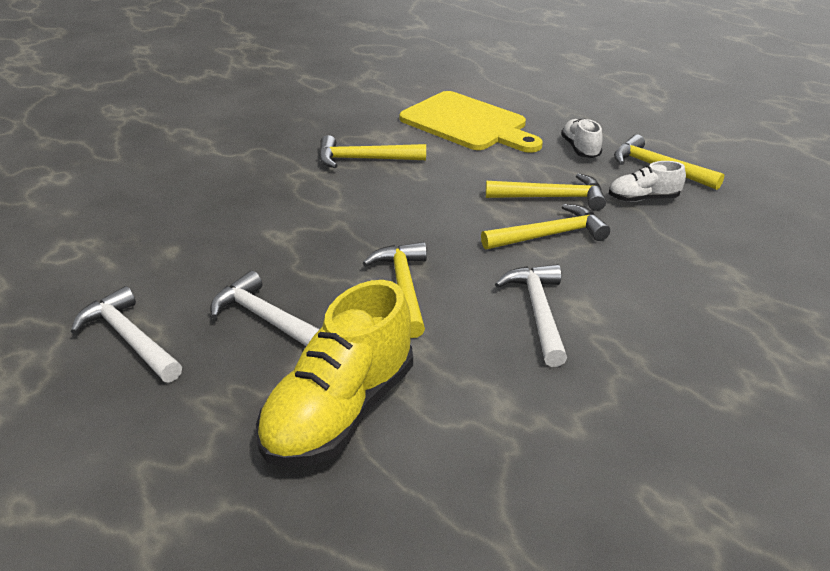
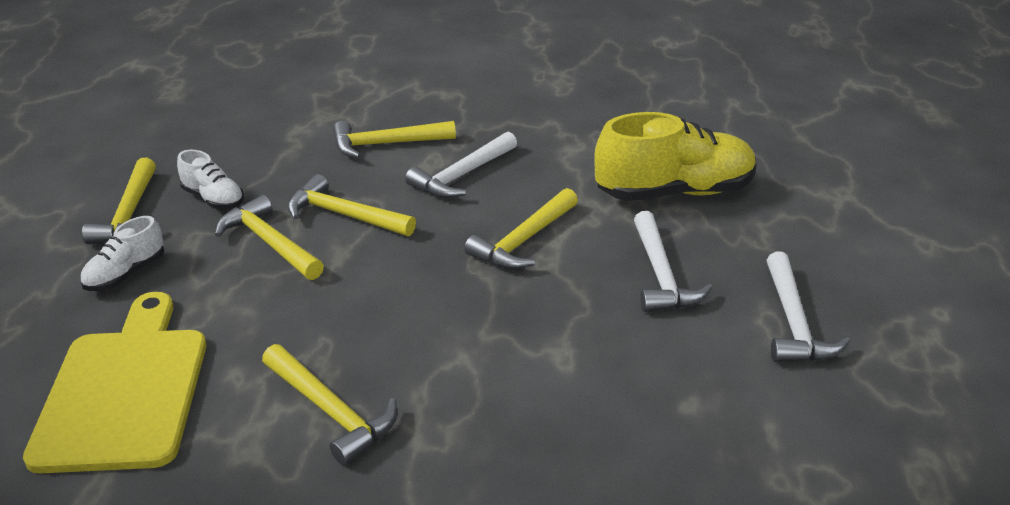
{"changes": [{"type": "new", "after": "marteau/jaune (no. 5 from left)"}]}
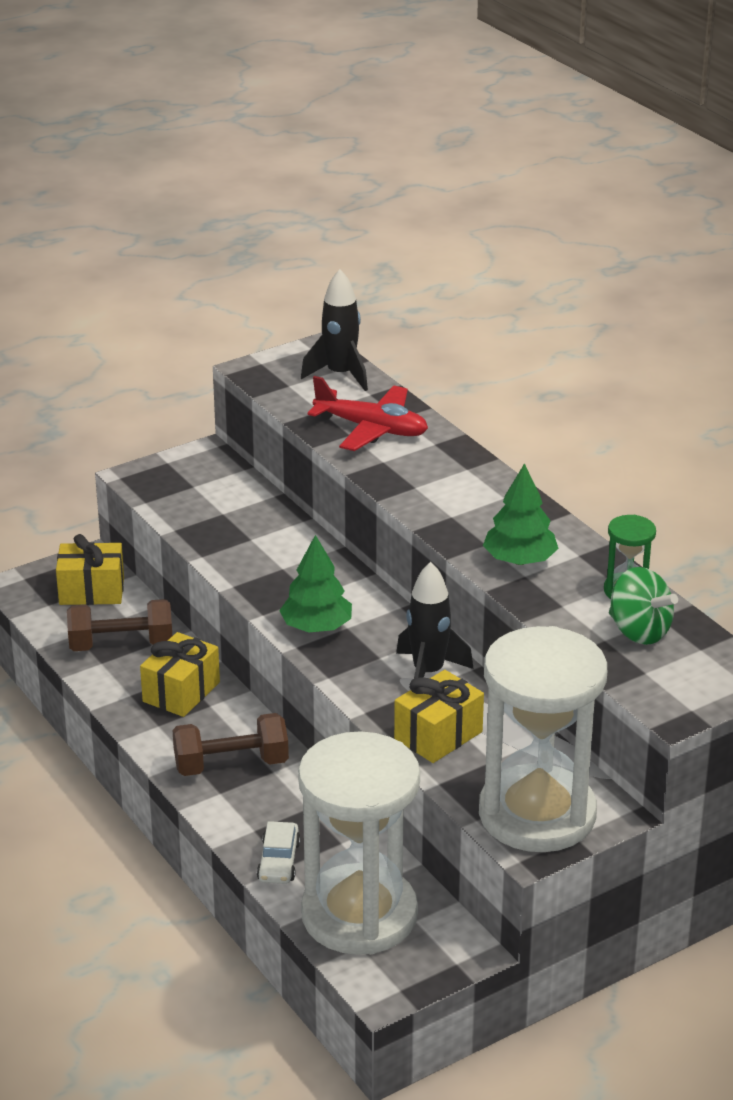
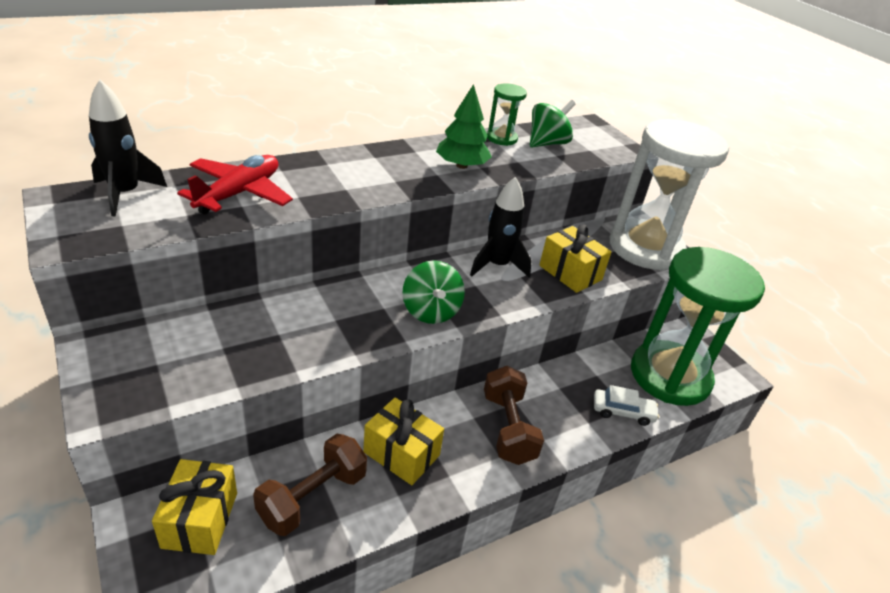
{"changes": [{"type": "swapped", "before": "arbre/vert (no. 1 from left)", "after": "toupie/vert (no. 1 from left)"}, {"type": "rotated", "before": "haltère/marron (no. 1 from left)", "turn": 45}, {"type": "repainted", "before": "sablier/blanc (no. 1 from left)", "after": "sablier/vert (no. 2 from left)"}]}
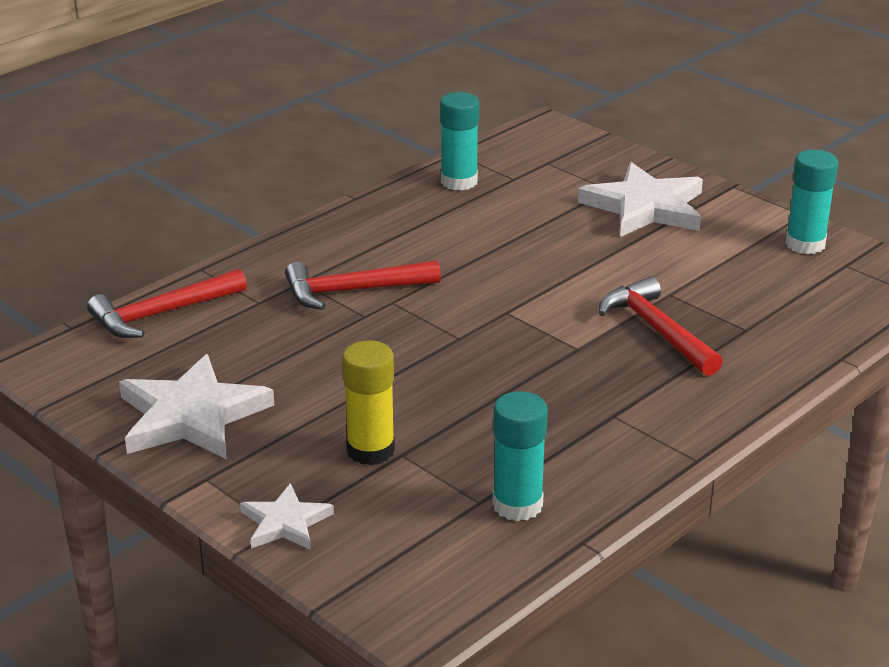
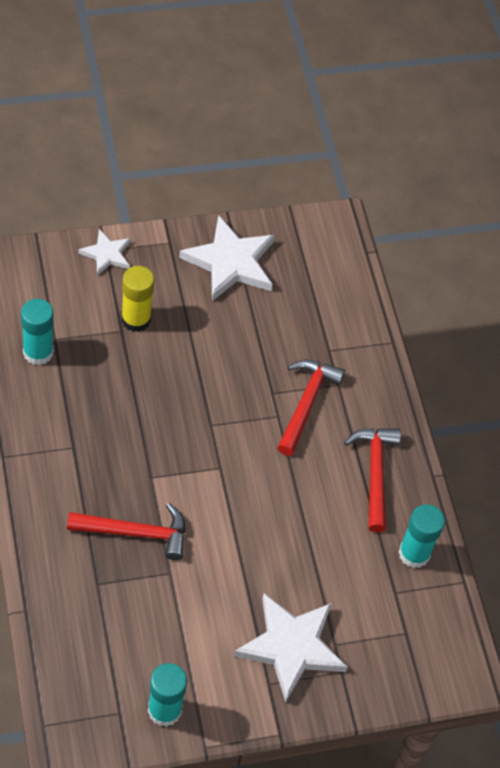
{"changes": [{"type": "shifted", "before": "marteau/rouge (no. 1 from left in the first image)", "after": "marteau/rouge (no. 3 from left)"}]}
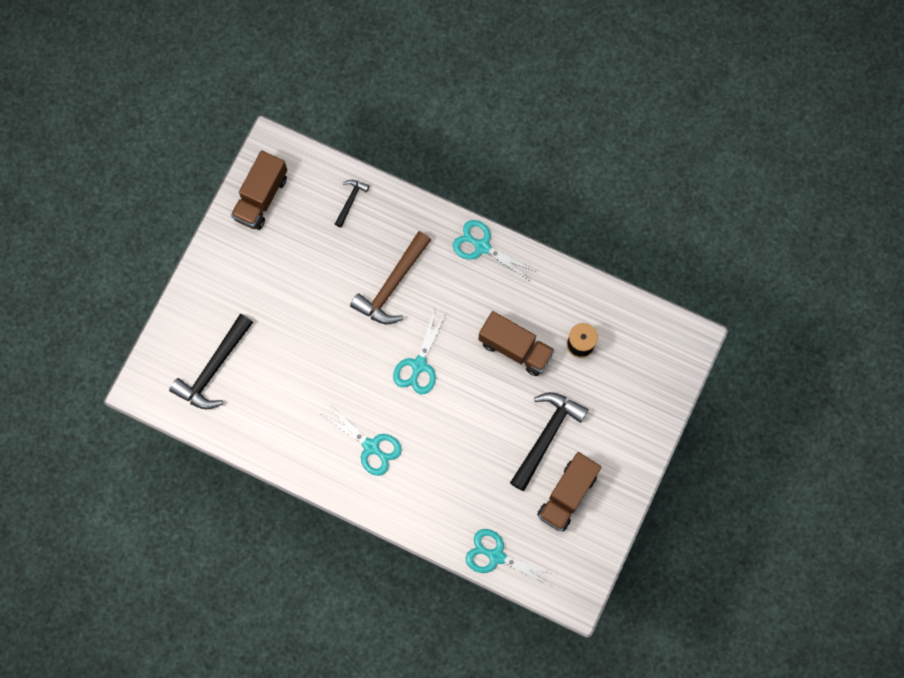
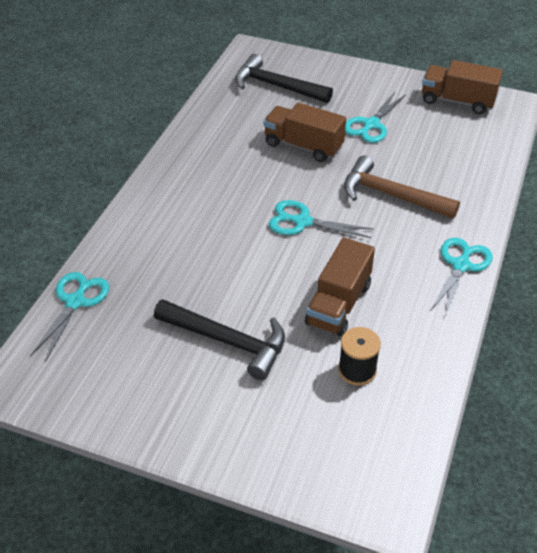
{"changes": [{"type": "gone", "before": "marteau/noir (no. 2 from left)"}, {"type": "shifted", "before": "ciseaux/turquoise (no. 1 from left in the first image)", "after": "ciseaux/turquoise (no. 3 from left)"}, {"type": "shifted", "before": "camion/marron (no. 3 from left in the first image)", "after": "camion/marron (no. 1 from left)"}]}
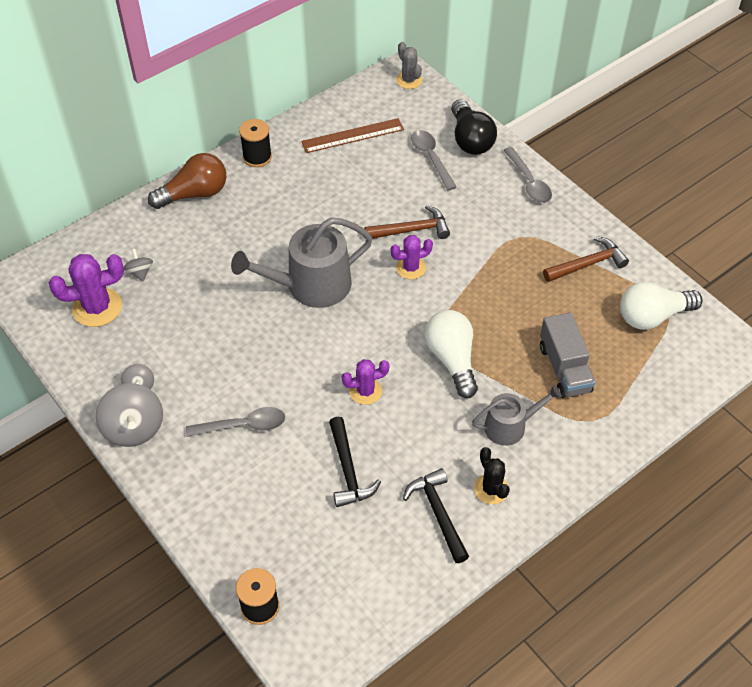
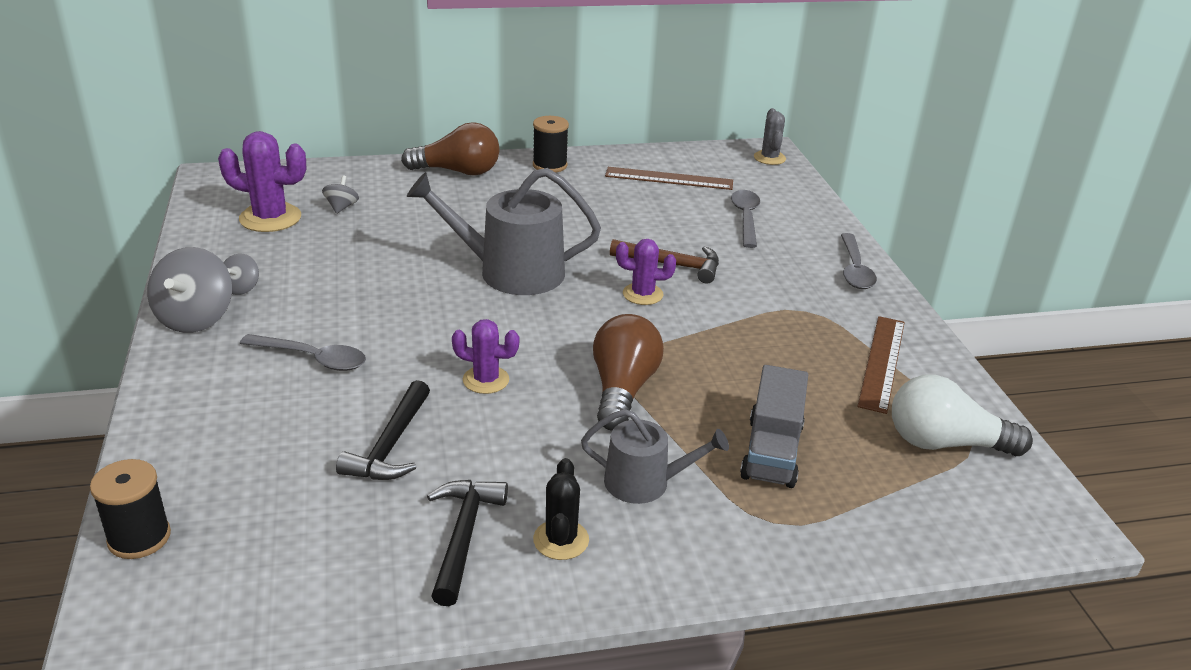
{"changes": [{"type": "gone", "before": "ampoule/noir"}, {"type": "swapped", "before": "marteau/marron (no. 2 from left)", "after": "règle/marron (no. 2 from left)"}, {"type": "repainted", "before": "ampoule/blanc (no. 1 from left)", "after": "ampoule/marron (no. 2 from left)"}]}
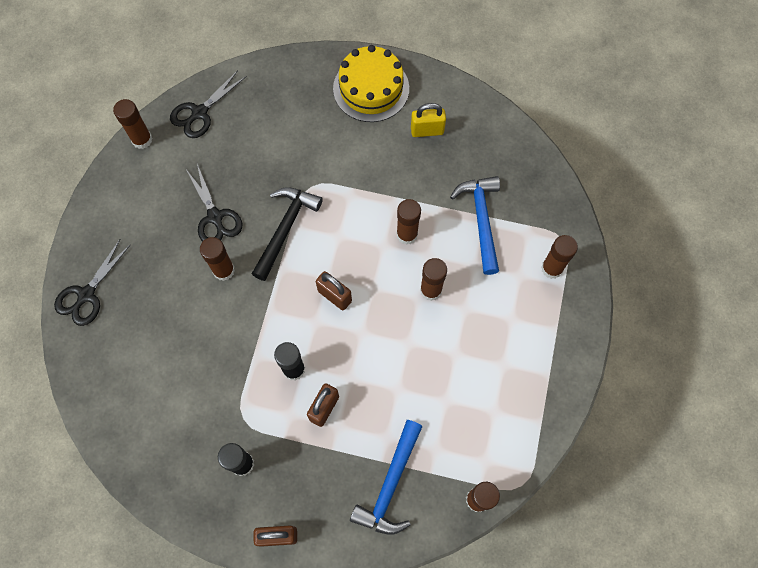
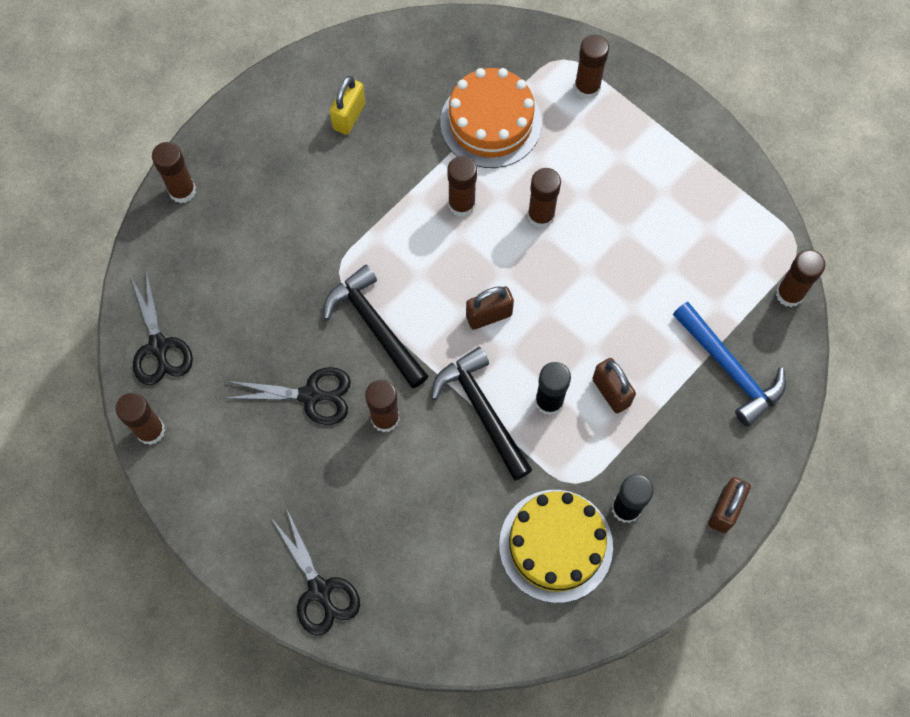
{"changes": [{"type": "shifted", "before": "gâteau/jaune"}, {"type": "swapped", "before": "marteau/bleu (no. 2 from left)", "after": "gâteau/orange"}, {"type": "new", "after": "bâton de colle/marron (no. 2 from left)"}, {"type": "new", "after": "marteau/noir (no. 2 from left)"}]}
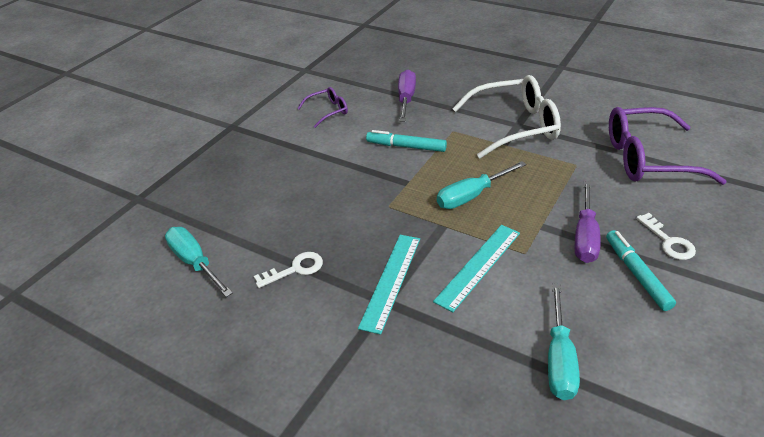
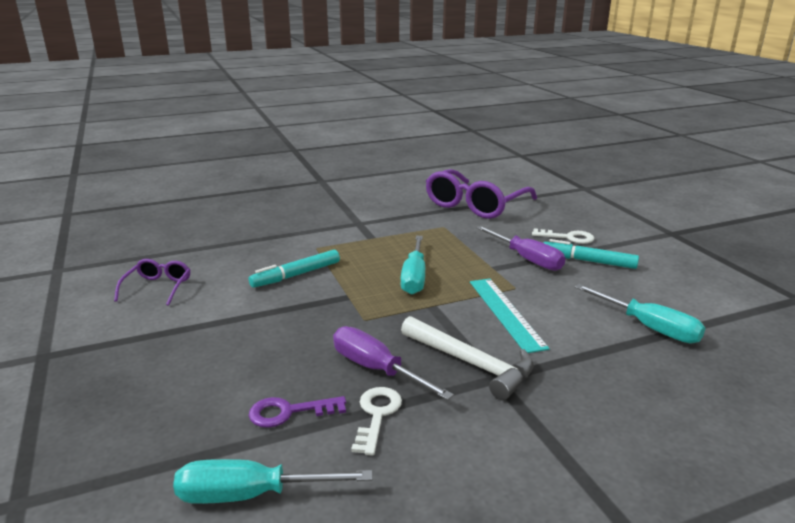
{"changes": [{"type": "shifted", "before": "tournevis/violet (no. 1 from left)"}, {"type": "gone", "before": "lunettes/blanc"}, {"type": "swapped", "before": "règle/turquoise (no. 1 from left)", "after": "marteau/blanc"}, {"type": "new", "after": "clé/violet"}]}
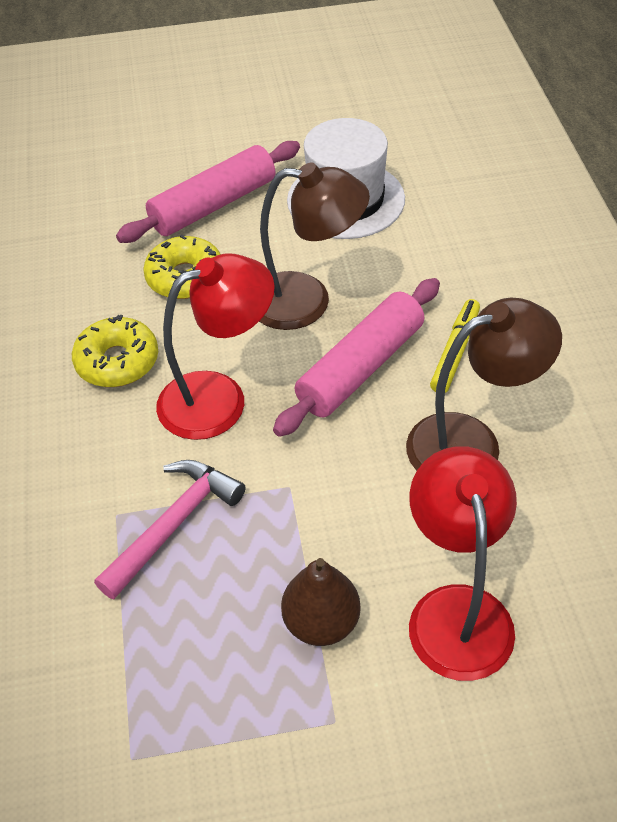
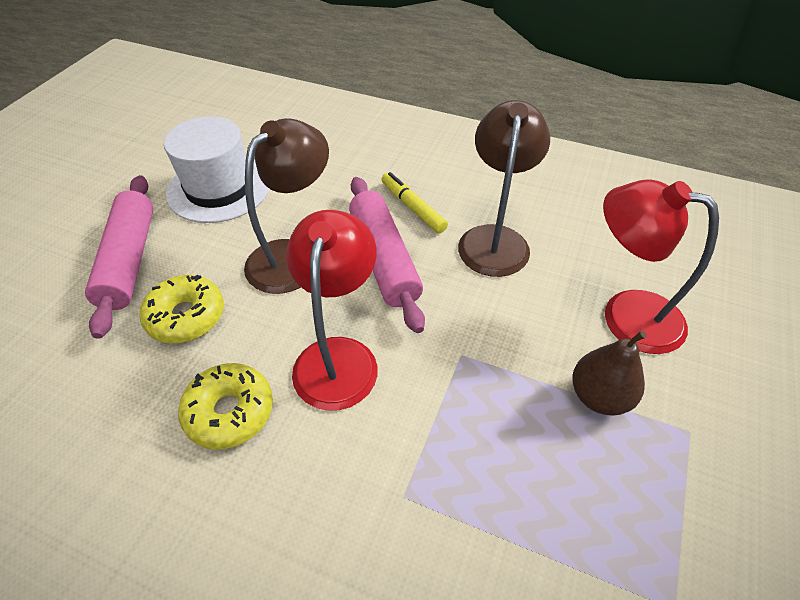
{"changes": [{"type": "gone", "before": "marteau/rose"}]}
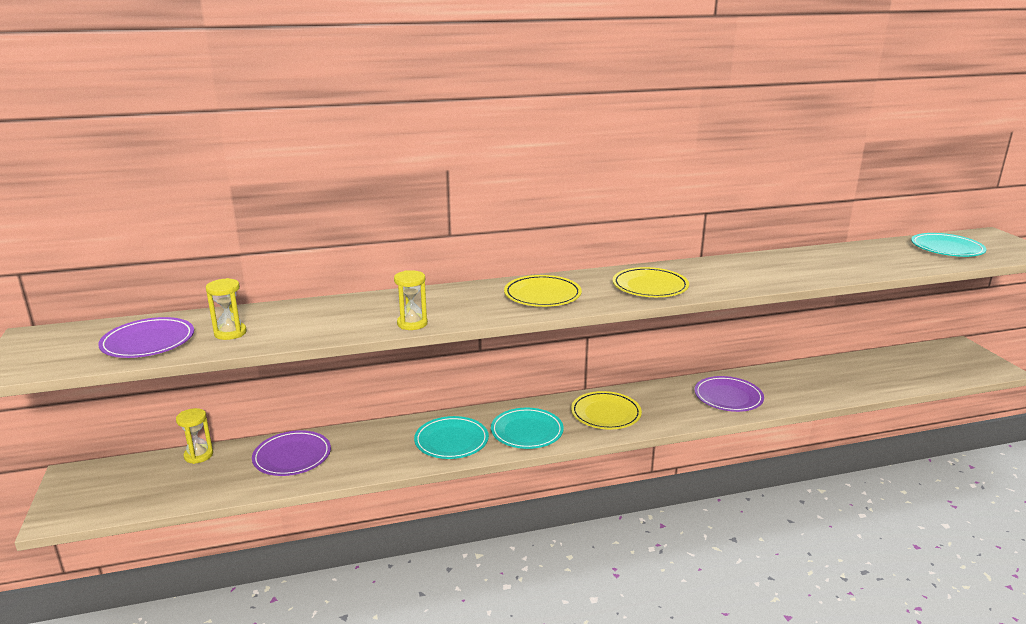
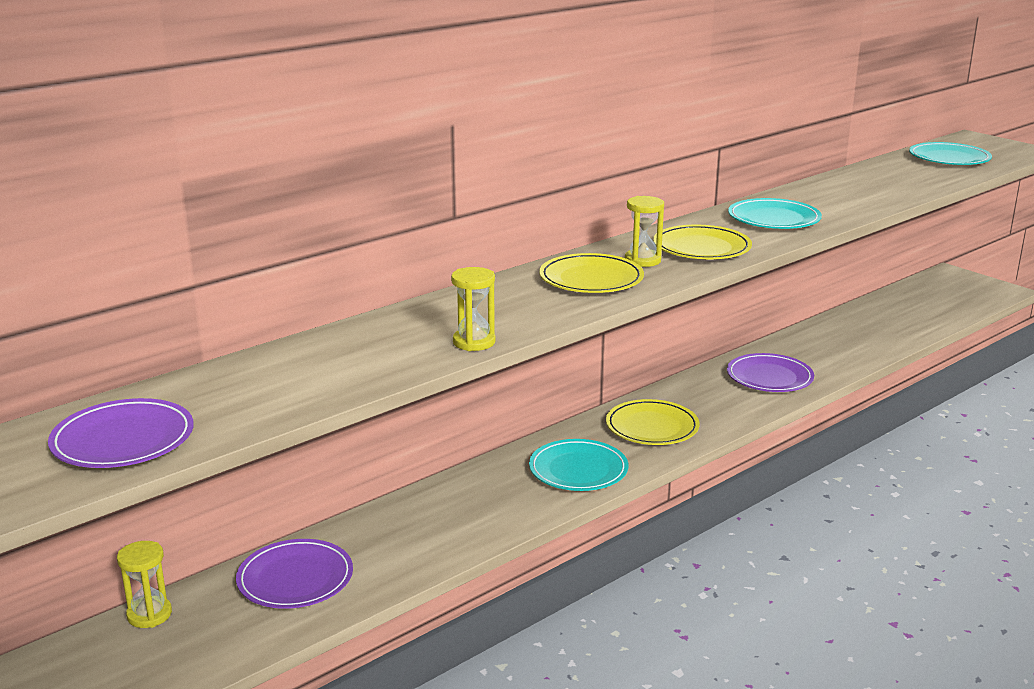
{"changes": [{"type": "shifted", "before": "sablier/jaune (no. 2 from left in the first image)", "after": "sablier/jaune (no. 3 from left)"}, {"type": "shifted", "before": "assiette/turquoise (no. 1 from left in the first image)", "after": "assiette/turquoise (no. 2 from left)"}]}
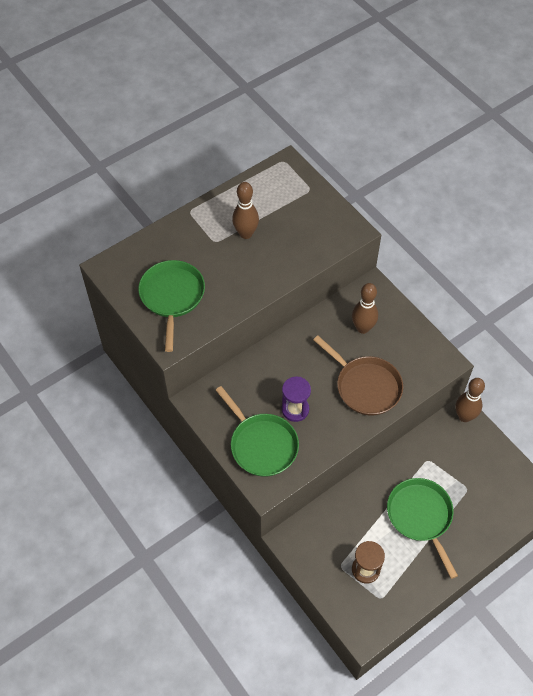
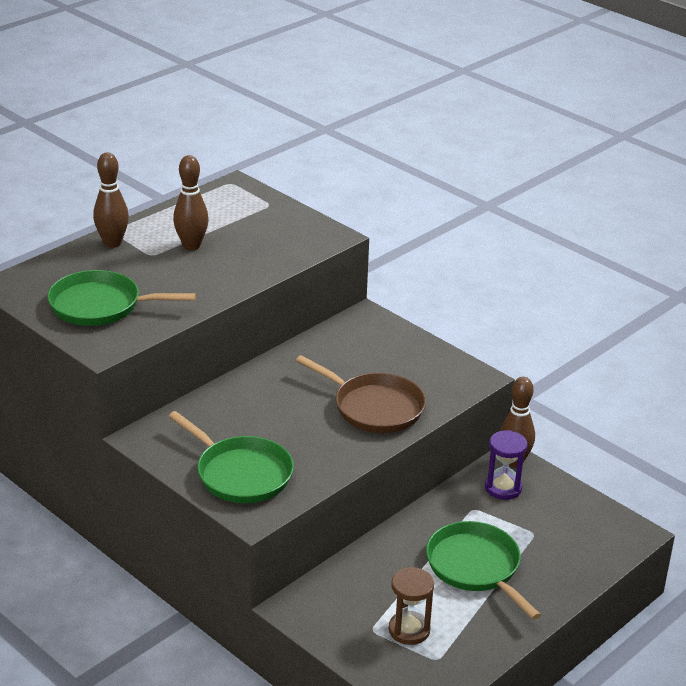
{"changes": [{"type": "rotated", "before": "poêle/vert (no. 1 from left)", "turn": -75}, {"type": "shifted", "before": "quille/marron (no. 2 from left in the first image)", "after": "quille/marron (no. 1 from left)"}, {"type": "shifted", "before": "sablier/violet"}]}
